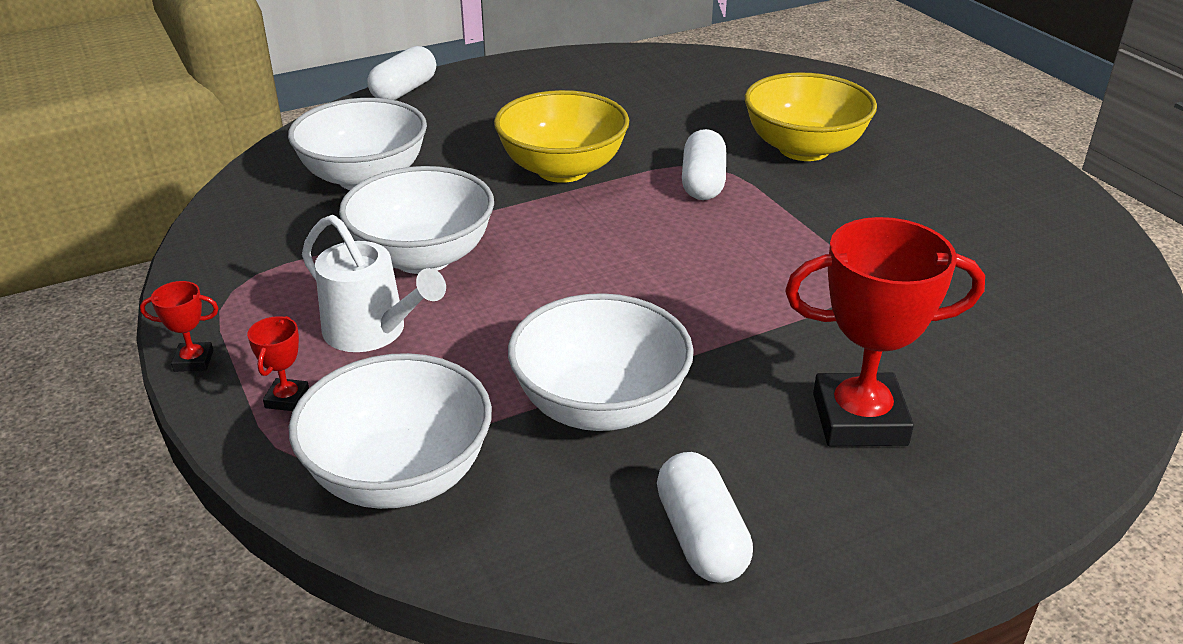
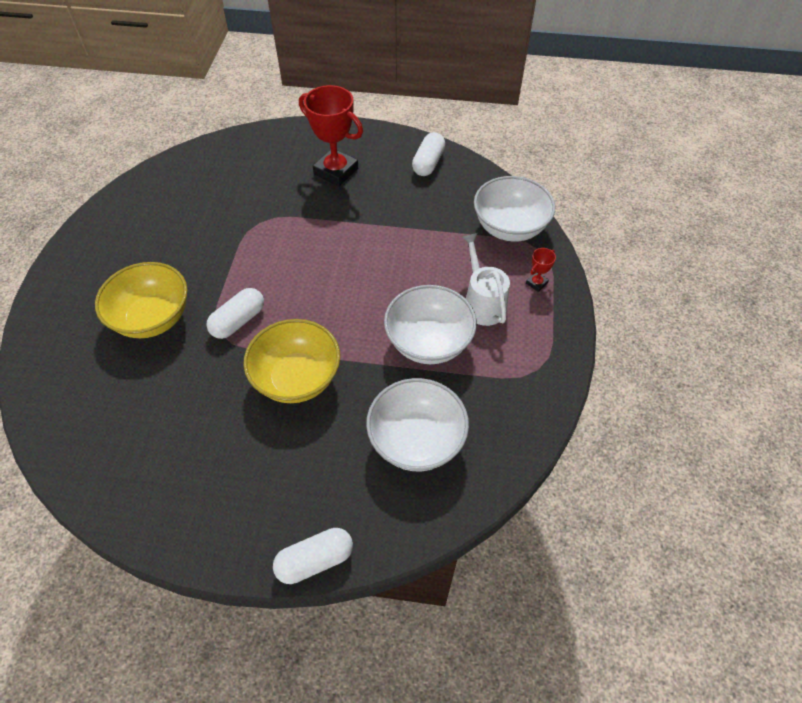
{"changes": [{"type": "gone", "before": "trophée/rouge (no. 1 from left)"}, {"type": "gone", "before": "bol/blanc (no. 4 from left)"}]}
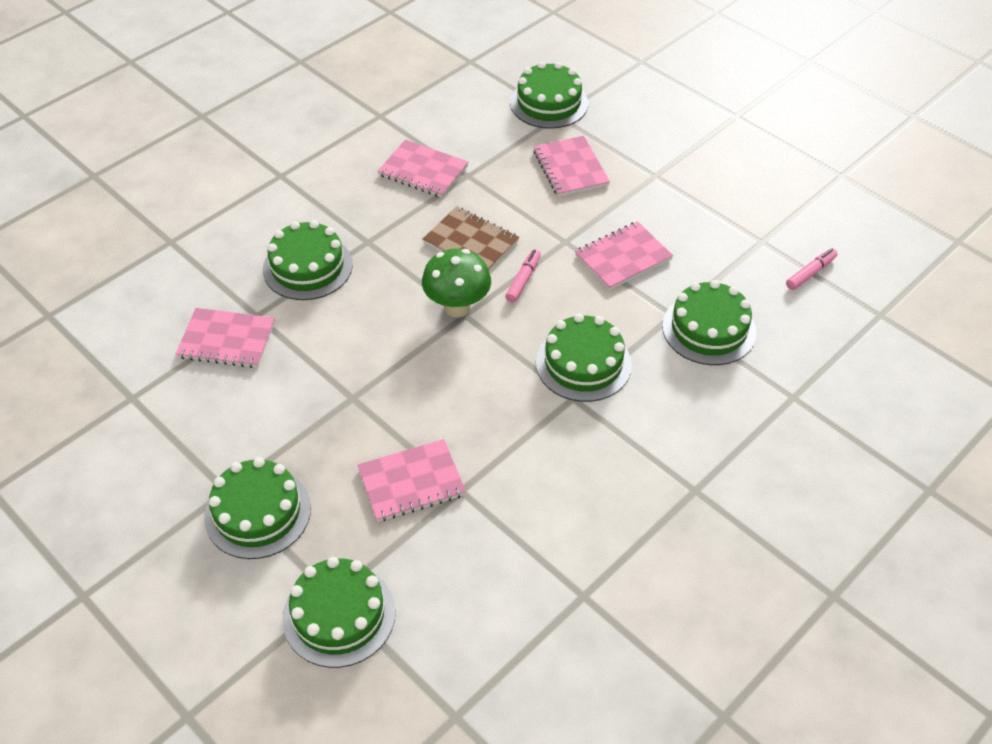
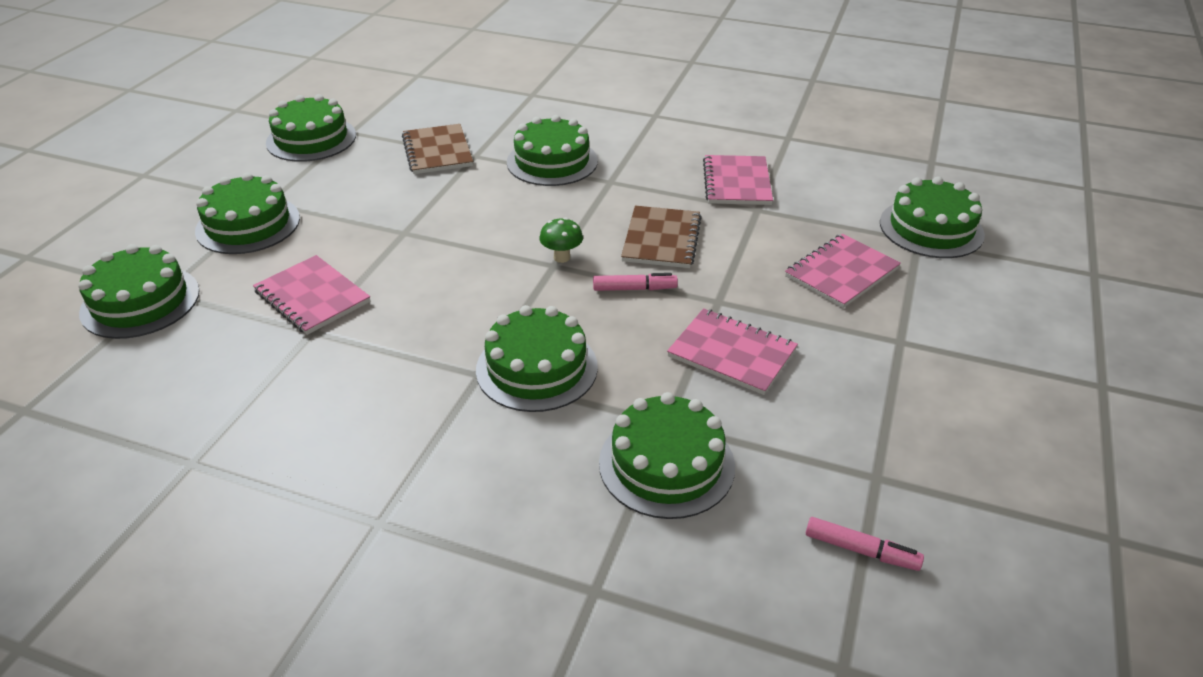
{"changes": [{"type": "scaled", "before": "champignon/vert", "scale": 0.55}, {"type": "repainted", "before": "carnet/rose (no. 1 from left)", "after": "carnet/marron (no. 1 from left)"}, {"type": "new", "after": "gâteau/vert (no. 3 from left)"}]}
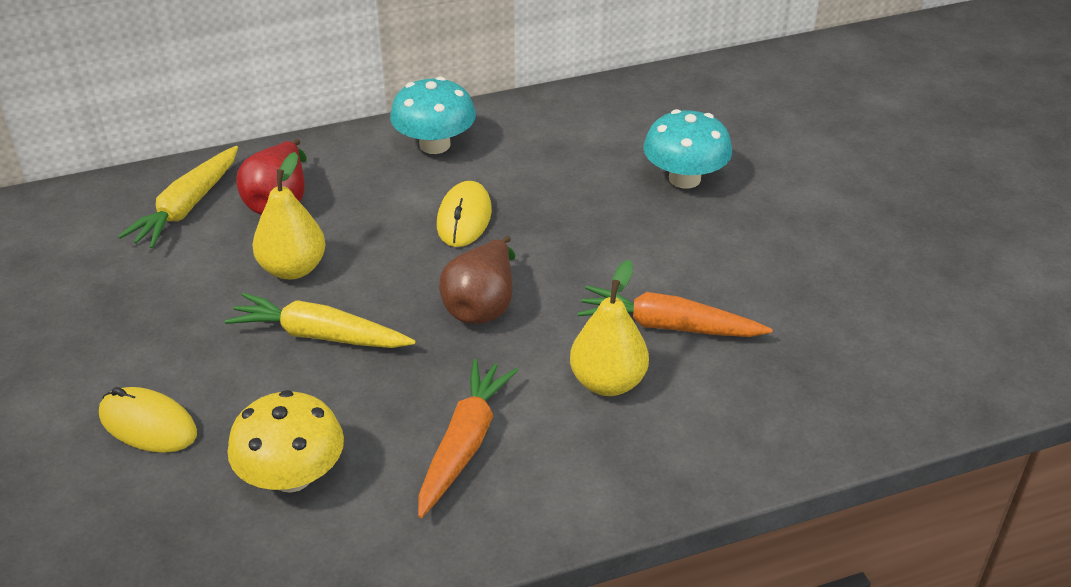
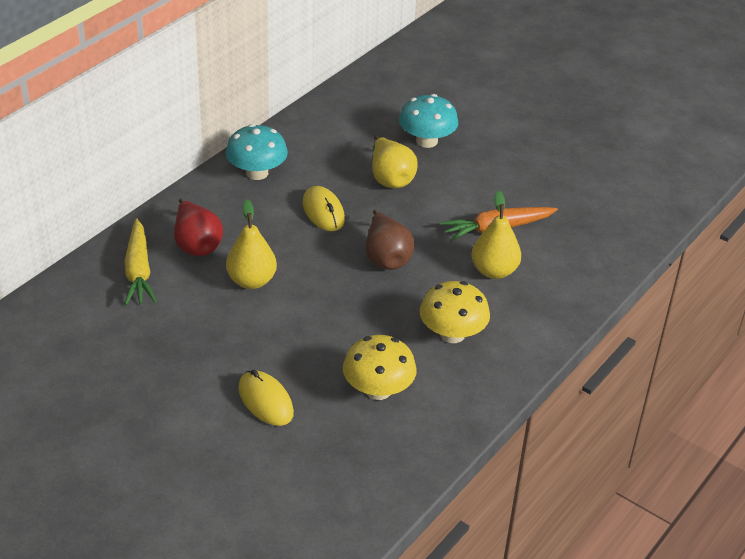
{"changes": [{"type": "gone", "before": "carotte/jaune (no. 2 from left)"}, {"type": "swapped", "before": "carotte/orange (no. 1 from left)", "after": "champignon/jaune (no. 2 from left)"}, {"type": "rotated", "before": "souris/jaune (no. 1 from left)", "turn": 60}, {"type": "new", "after": "poire/jaune (no. 2 from left)"}]}
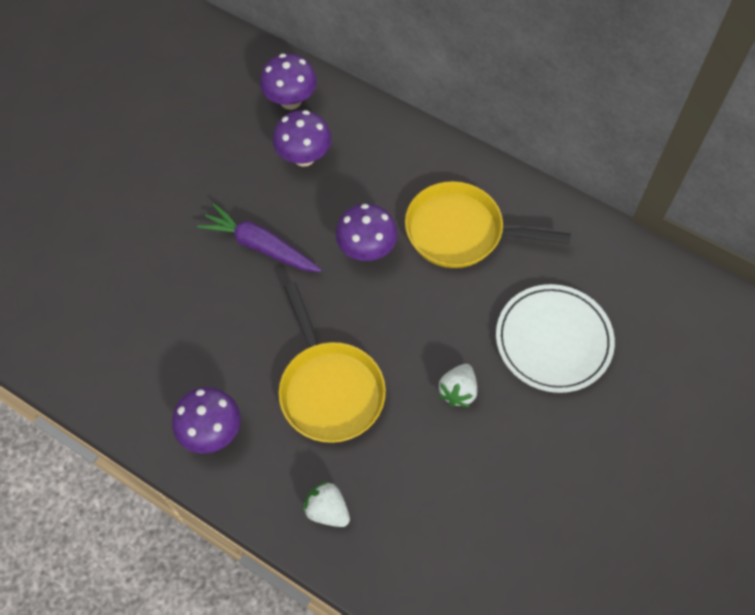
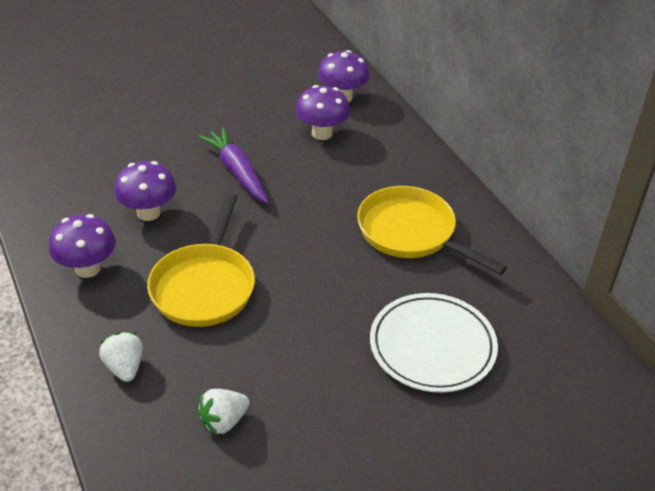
{"changes": [{"type": "shifted", "before": "champignon/violet (no. 4 from left in the first image)", "after": "champignon/violet (no. 2 from left)"}, {"type": "shifted", "before": "fraise/blanc (no. 2 from left)"}]}
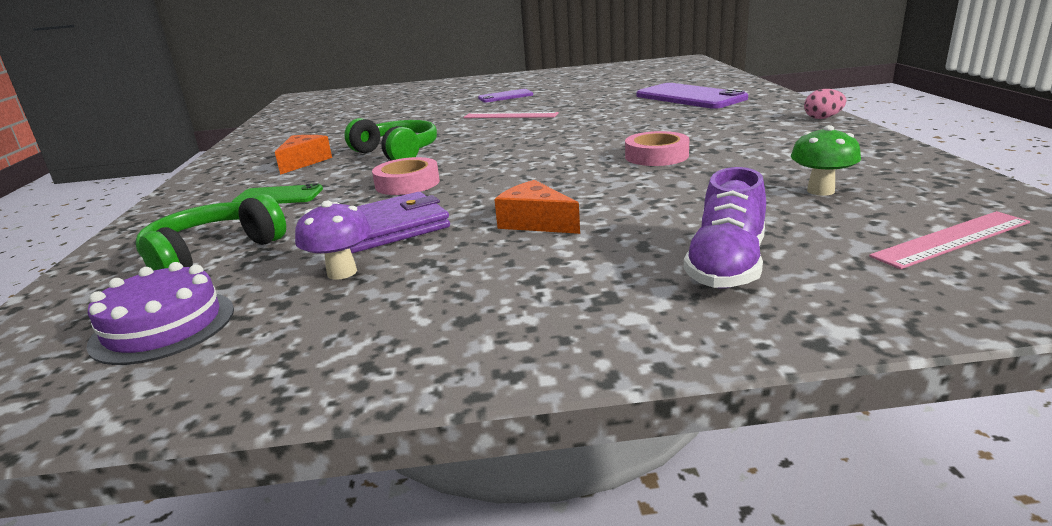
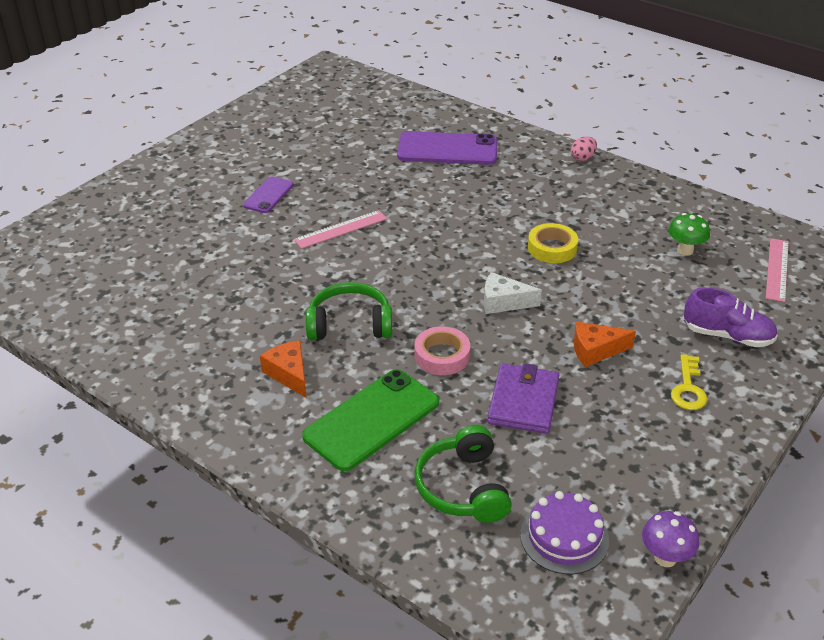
{"changes": [{"type": "repainted", "before": "ruban adhésif/rose (no. 2 from left)", "after": "ruban adhésif/jaune"}, {"type": "rotated", "before": "chaussure/violet", "turn": -45}, {"type": "scaled", "before": "téléphone/vert", "scale": 1.81}, {"type": "shifted", "before": "champignon/violet"}, {"type": "new", "after": "fromage/blanc"}, {"type": "new", "after": "clé/jaune"}]}
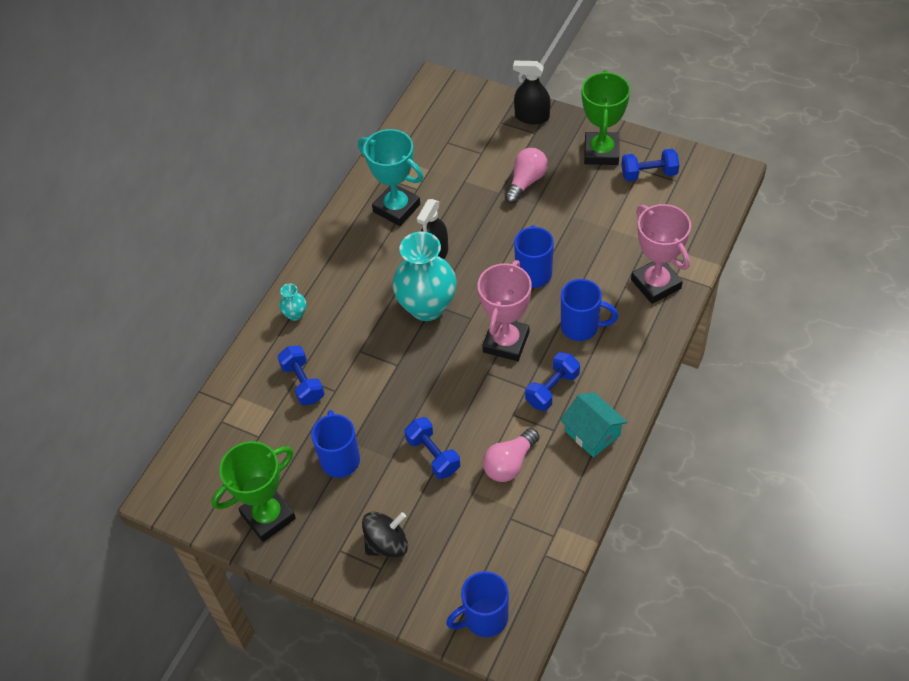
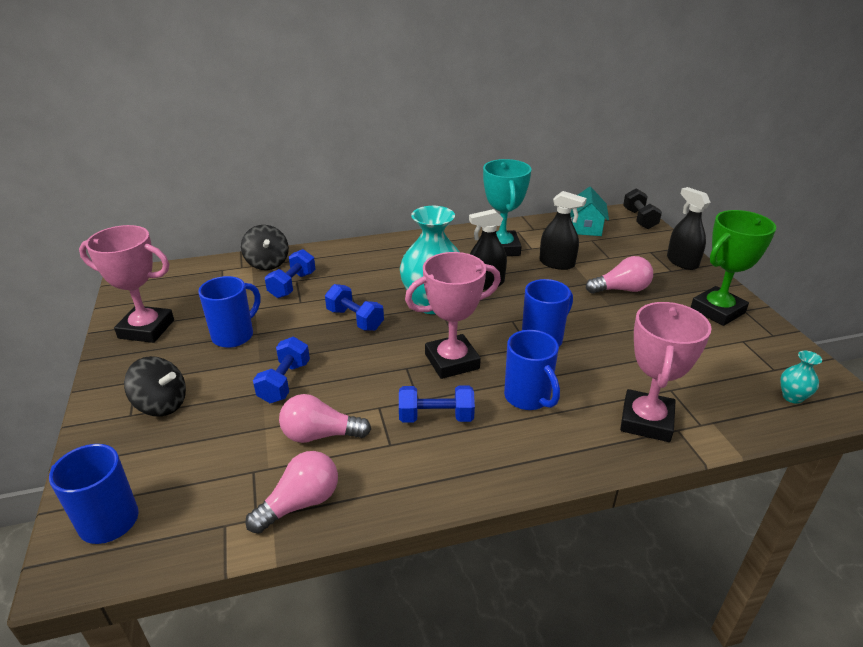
{"changes": [{"type": "shifted", "before": "haltère/bleu (no. 4 from left in the first image)", "after": "haltère/bleu (no. 3 from left)"}, {"type": "shifted", "before": "vase/turquoise (no. 1 from left in the first image)", "after": "vase/turquoise (no. 2 from left)"}, {"type": "shifted", "before": "maison/turquoise"}, {"type": "repainted", "before": "trophée/vert (no. 1 from left)", "after": "trophée/rose (no. 1 from left)"}, {"type": "new", "after": "haltère/noir"}, {"type": "new", "after": "vaporisateur/noir (no. 2 from left)"}, {"type": "new", "after": "toupie/noir (no. 2 from left)"}, {"type": "new", "after": "ampoule/rose (no. 1 from left)"}]}
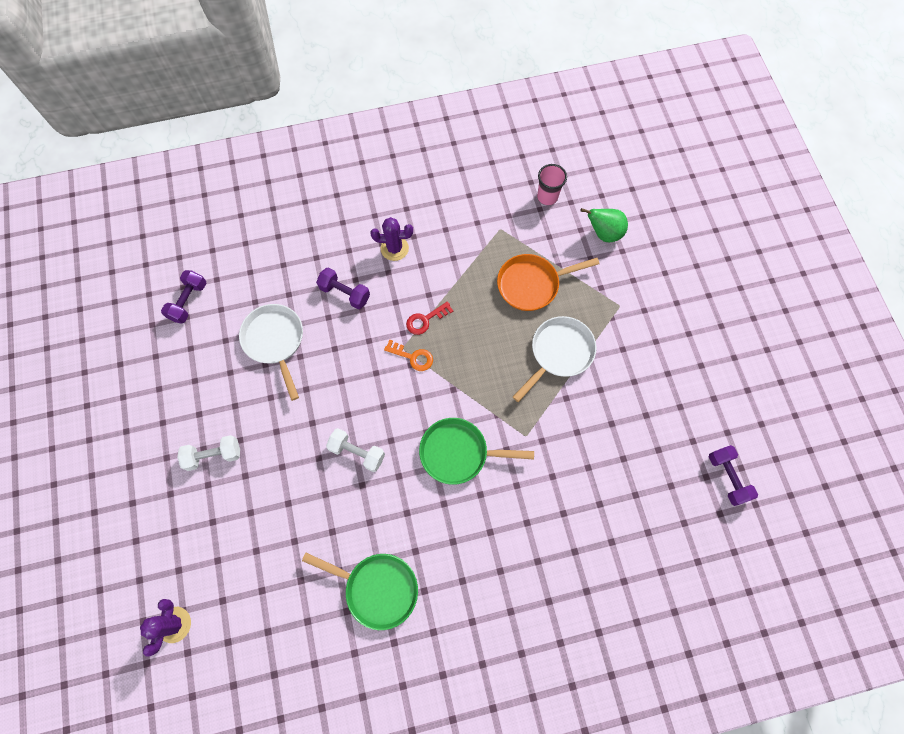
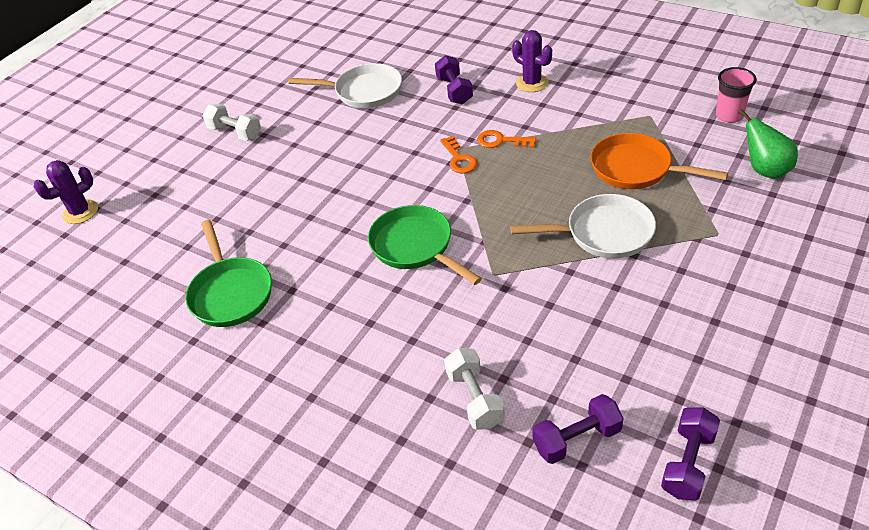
{"changes": [{"type": "shifted", "before": "haltère/violet (no. 1 from left in the first image)", "after": "haltère/violet (no. 2 from left)"}, {"type": "repainted", "before": "clé/rouge", "after": "clé/orange (no. 2 from left)"}, {"type": "rotated", "before": "poêle/blanc (no. 1 from left)", "turn": 75}, {"type": "shifted", "before": "haltère/blanc (no. 2 from left)"}]}
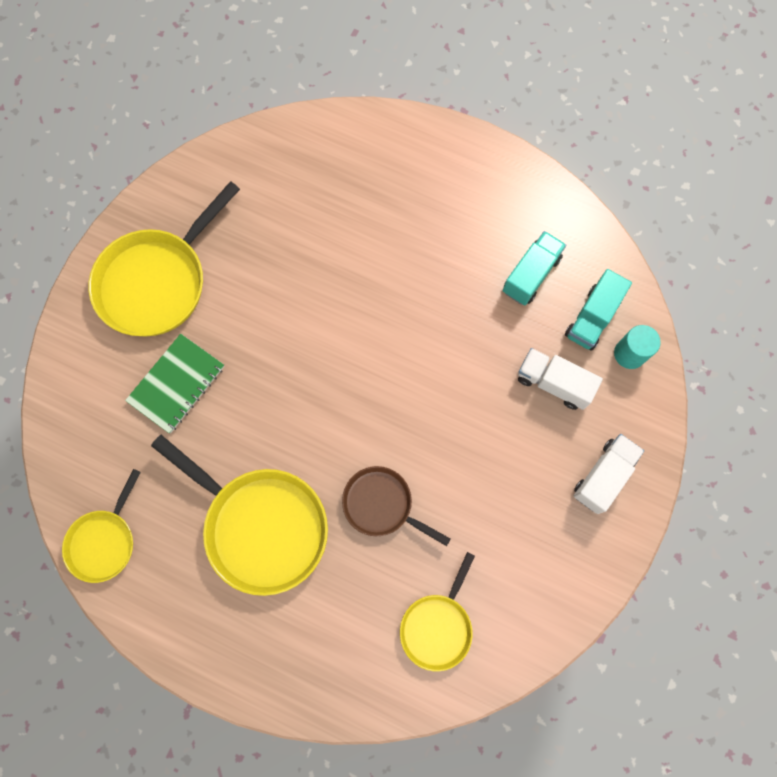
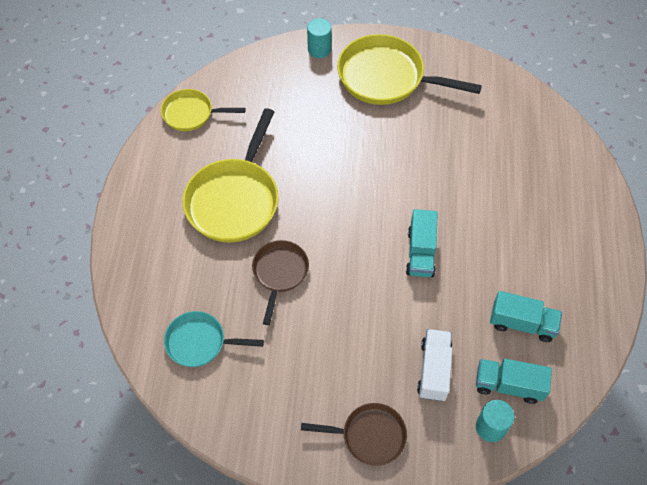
{"changes": [{"type": "gone", "before": "carnet/vert"}, {"type": "swapped", "before": "camion/blanc (no. 2 from left)", "after": "poêle/marron (no. 2 from left)"}, {"type": "repainted", "before": "poêle/jaune (no. 4 from left)", "after": "poêle/turquoise"}, {"type": "new", "after": "cylindre/turquoise (no. 1 from left)"}, {"type": "new", "after": "camion/turquoise (no. 1 from left)"}]}
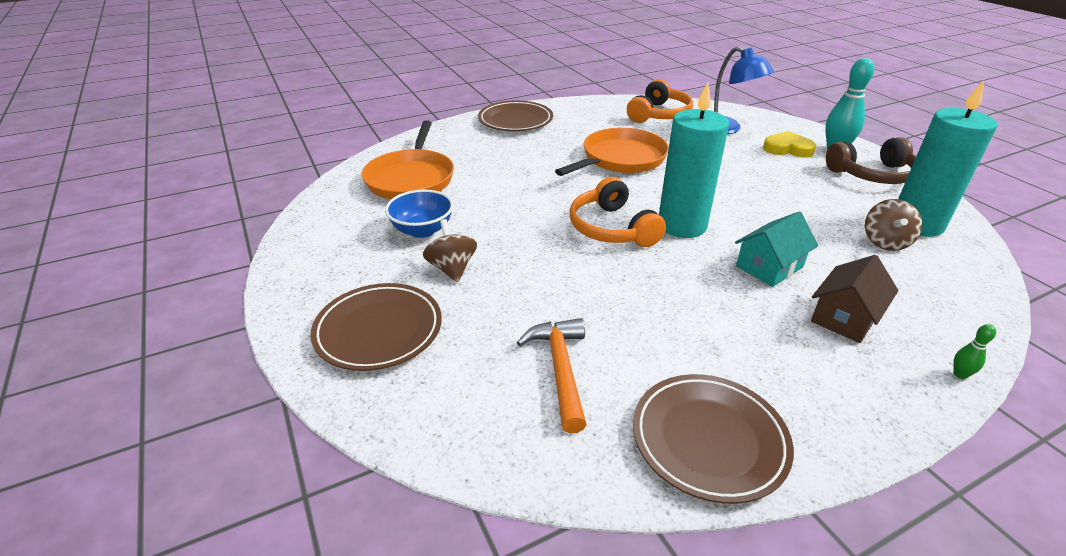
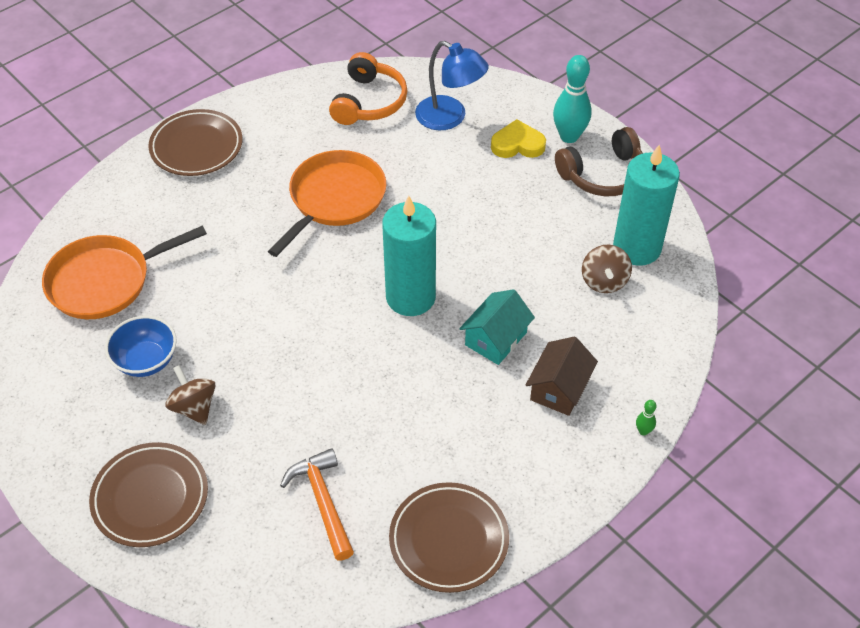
{"changes": [{"type": "rotated", "before": "poêle/orange (no. 1 from left)", "turn": 75}, {"type": "gone", "before": "casque audio/orange (no. 1 from left)"}]}
